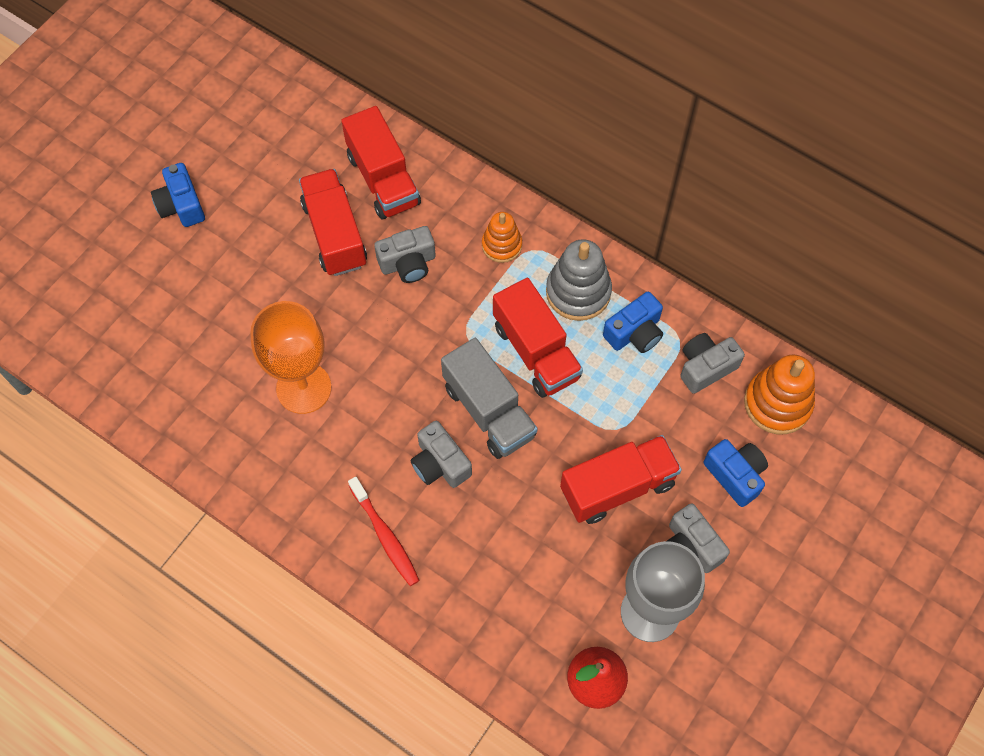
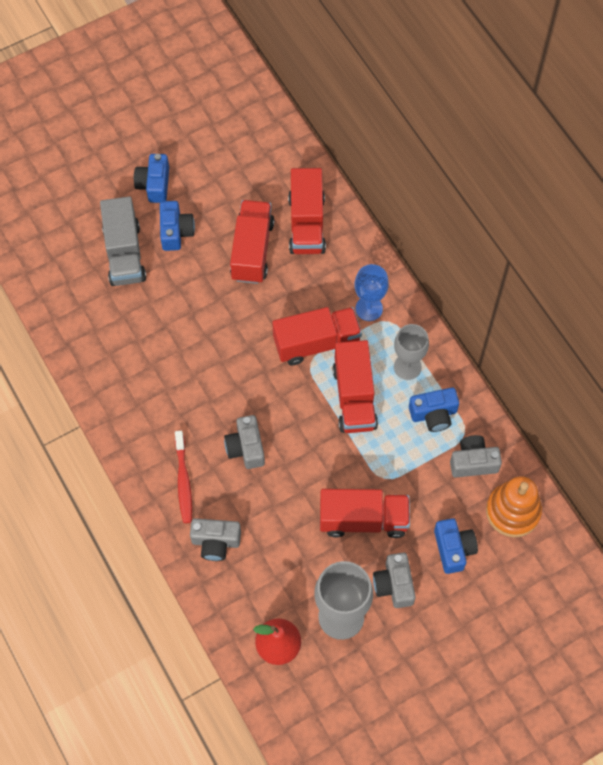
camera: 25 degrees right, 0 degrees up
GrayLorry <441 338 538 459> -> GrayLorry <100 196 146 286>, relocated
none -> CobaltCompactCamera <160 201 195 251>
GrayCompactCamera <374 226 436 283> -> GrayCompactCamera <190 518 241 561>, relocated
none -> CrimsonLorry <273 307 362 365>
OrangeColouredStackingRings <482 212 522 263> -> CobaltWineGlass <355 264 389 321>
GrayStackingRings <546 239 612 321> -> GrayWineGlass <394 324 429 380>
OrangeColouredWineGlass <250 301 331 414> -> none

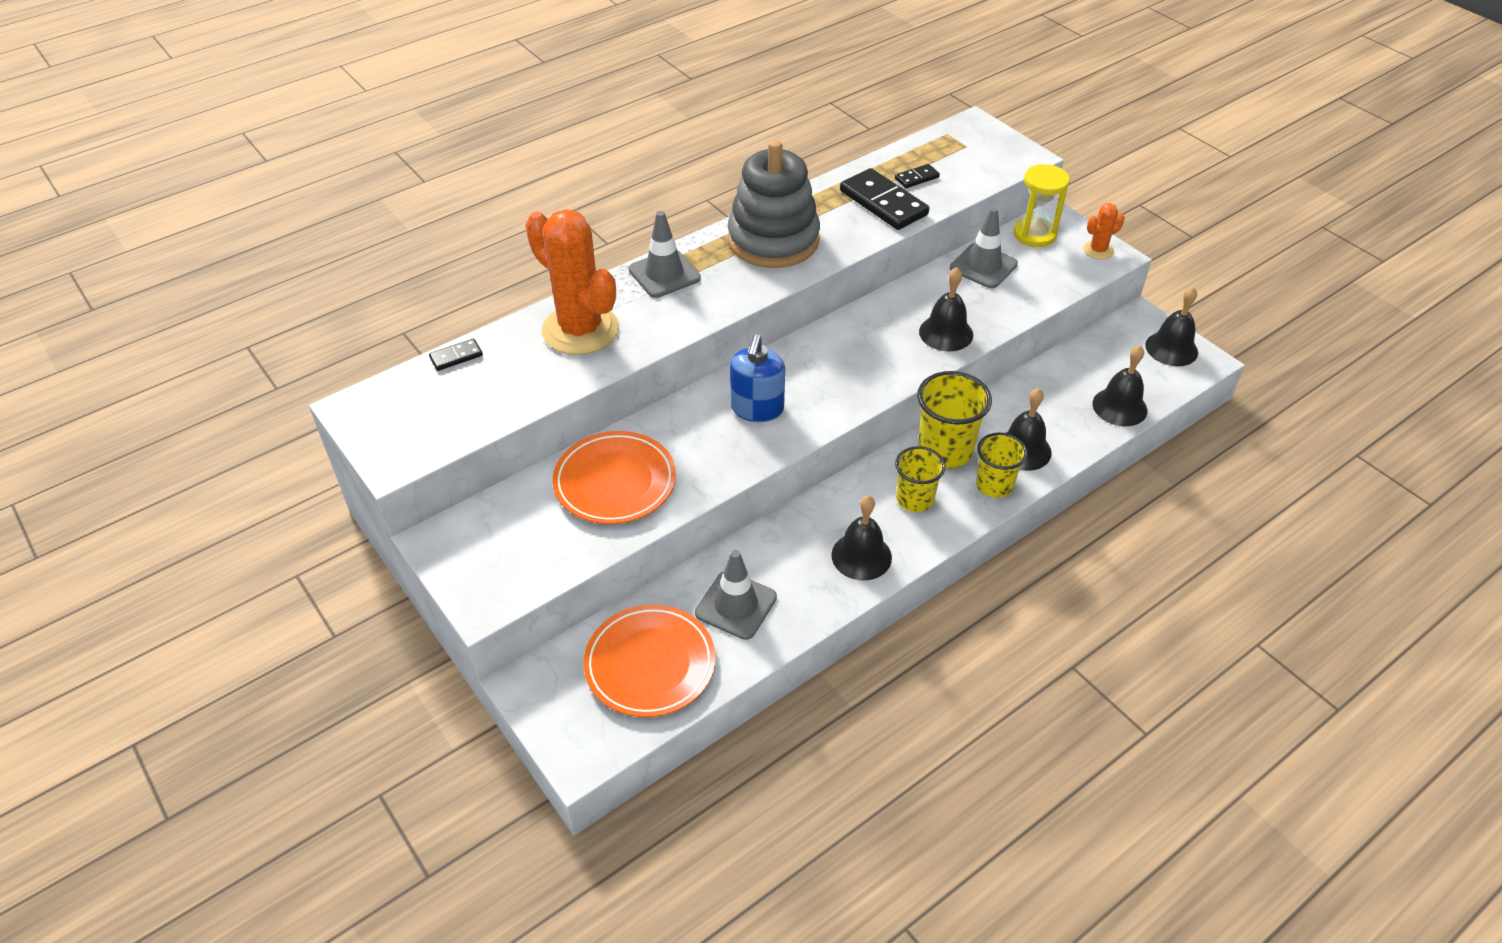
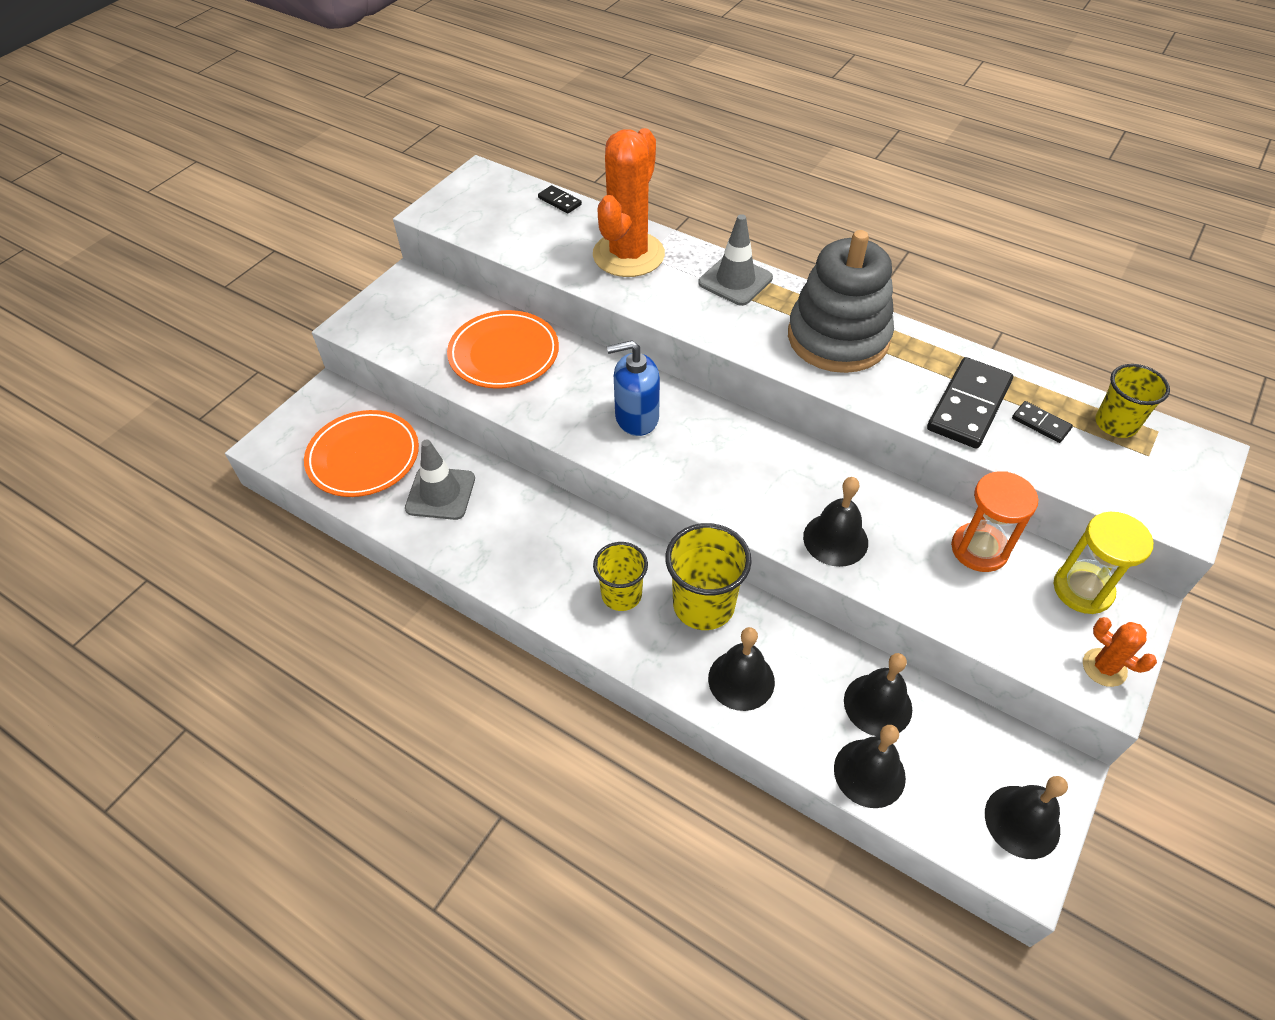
camera: 70 degrees right, 5 degrees up
BlackSchoolBell <831 495 892 580> -> BlackSchoolBell <844 653 912 737>, relocated
GrayRoadCone <950 207 1018 288> -> OrangeColouredSandglass <951 471 1038 572>
YellowCup <976 433 1027 498> -> YellowCup <1095 364 1170 438>, relocated

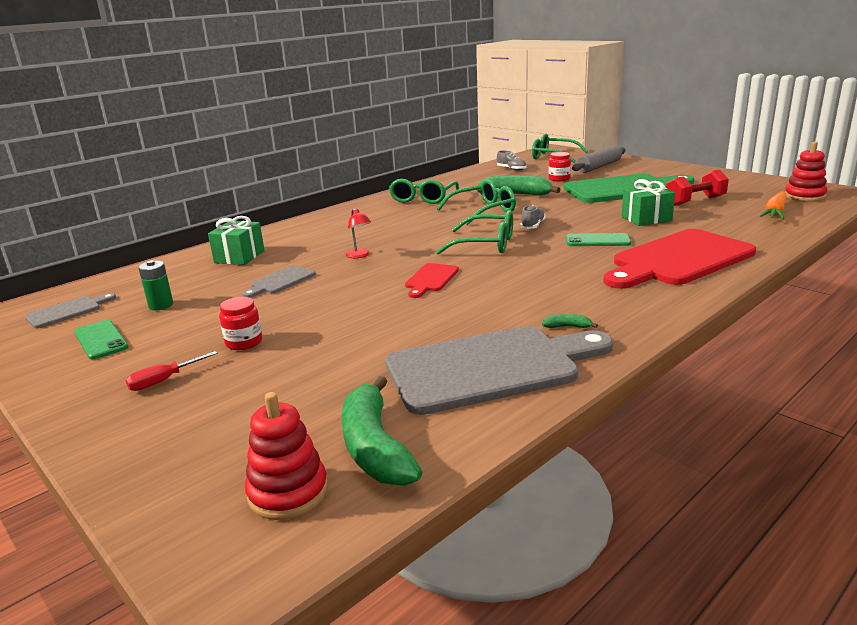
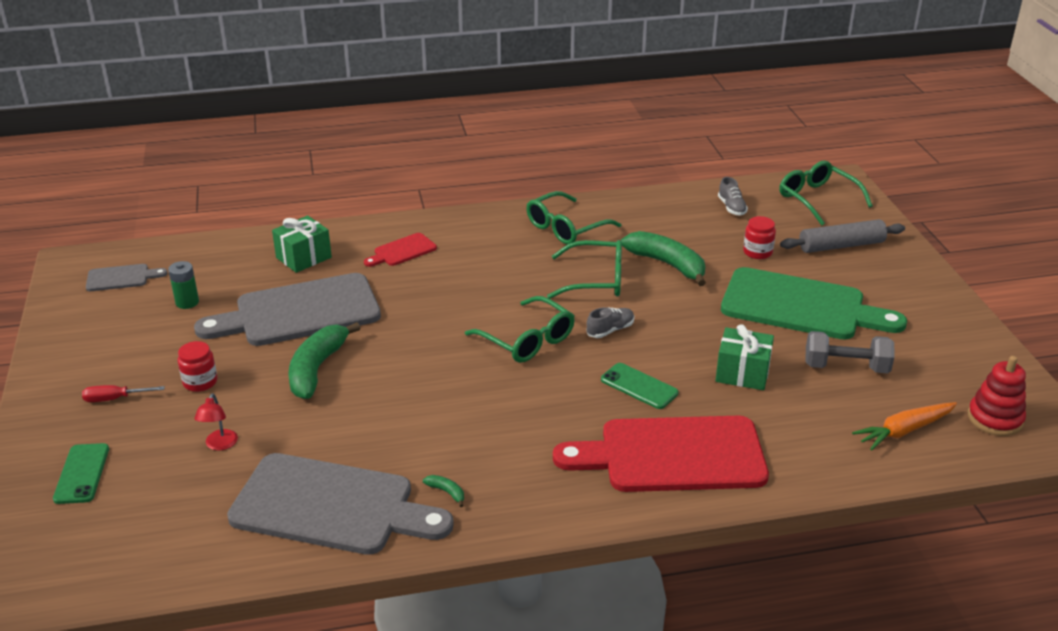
camera: 30 degrees right, 10 degrees up
LeafGreenMobilePhone <74 320 128 359> -> LeafGreenMobilePhone <53 443 109 504>, relocated
GrayCuttingBoard <242 265 316 298> -> GrayCuttingBoard <194 273 381 346>, x2.21
CrimsonLamp <345 208 371 258> -> CrimsonLamp <194 393 238 451>, relocated
LeafGreenBanana <341 376 422 486> -> LeafGreenBanana <288 322 361 399>, relocated
CrimsonCuttingBoard <405 263 459 298> -> CrimsonCuttingBoard <364 233 437 267>, relocated
CrimsonHandWeight <666 169 729 206> -> GrayHandWeight <805 331 894 373>
CrimsonStackingRings <245 392 328 520> -> none

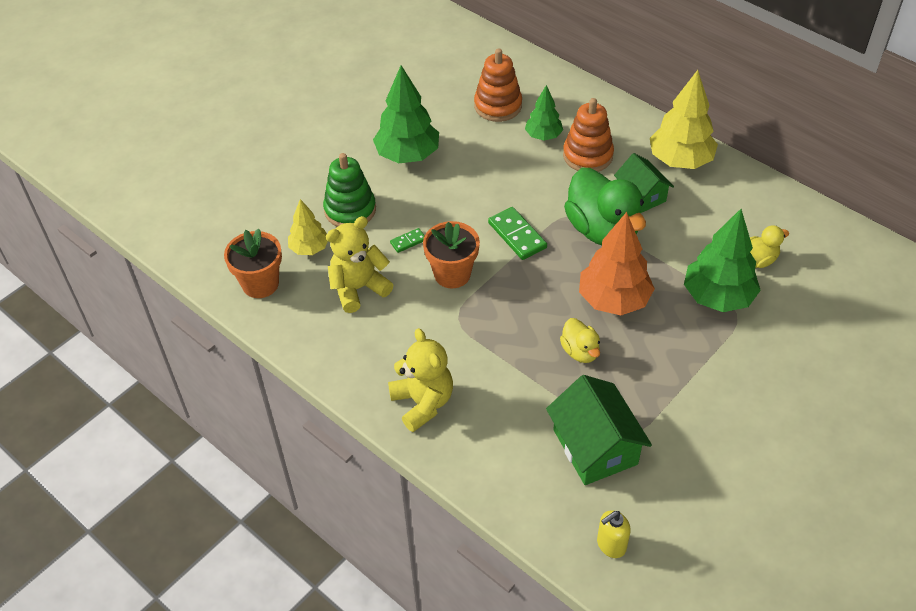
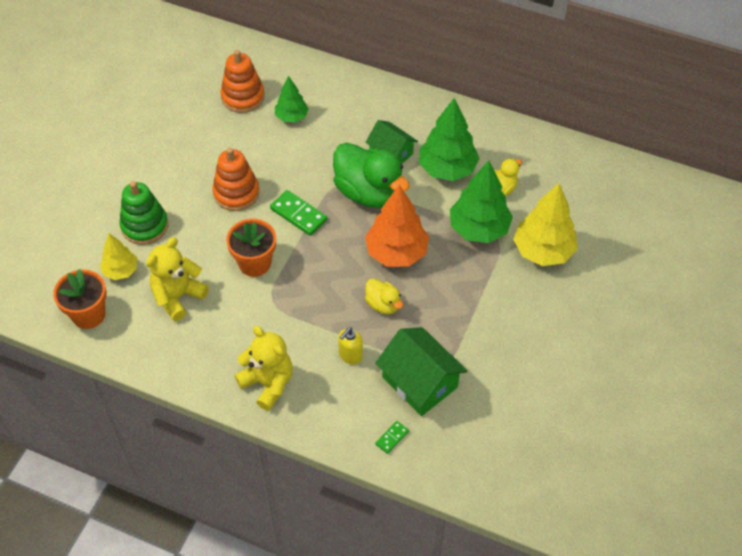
camera: 20 degrees left, 5 degrees up
OrangeColouredStackingRings <563 98 614 172> -> OrangeColouredStackingRings <212 148 260 211>, relocated
YellowSoapDispenser <597 510 631 558> -> YellowSoapDispenser <338 327 363 364>, relocated
LeafGreenDominoPiece <390 228 425 253> -> LeafGreenDominoPiece <375 421 409 454>, relocated
LeafGreenTree <373 65 439 163> -> LeafGreenTree <419 98 480 181>, relocated
YellowTree <650 70 718 169> -> YellowTree <513 183 578 266>, relocated

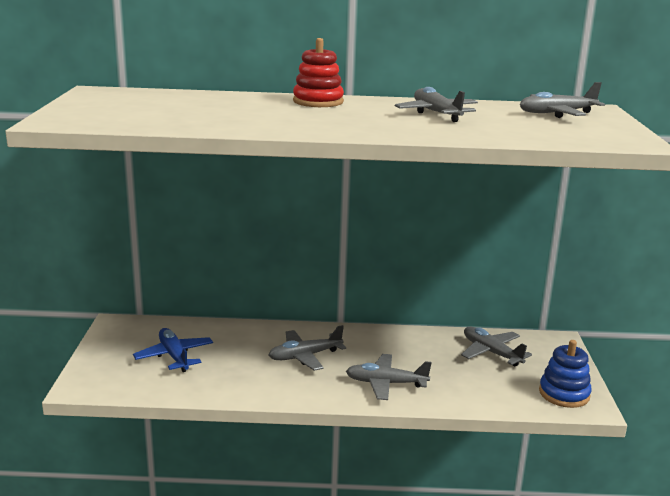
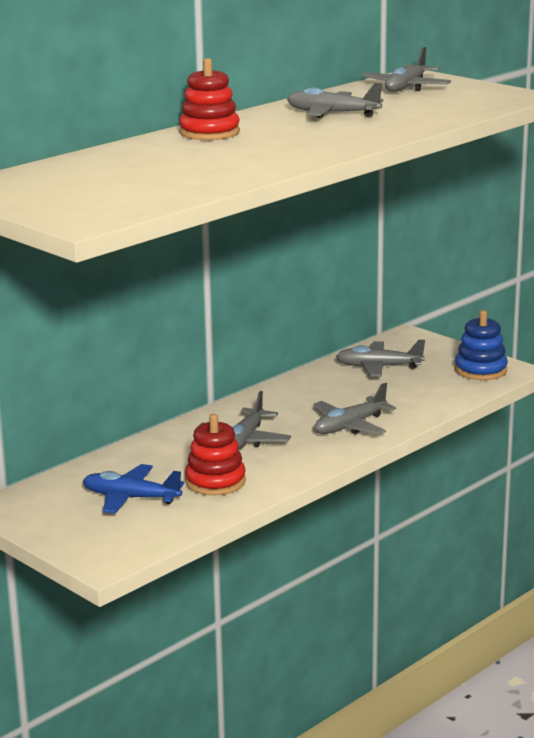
camera: 45 degrees left, 0 degrees up
none -> CrimsonStackingRings <185 414 246 495>

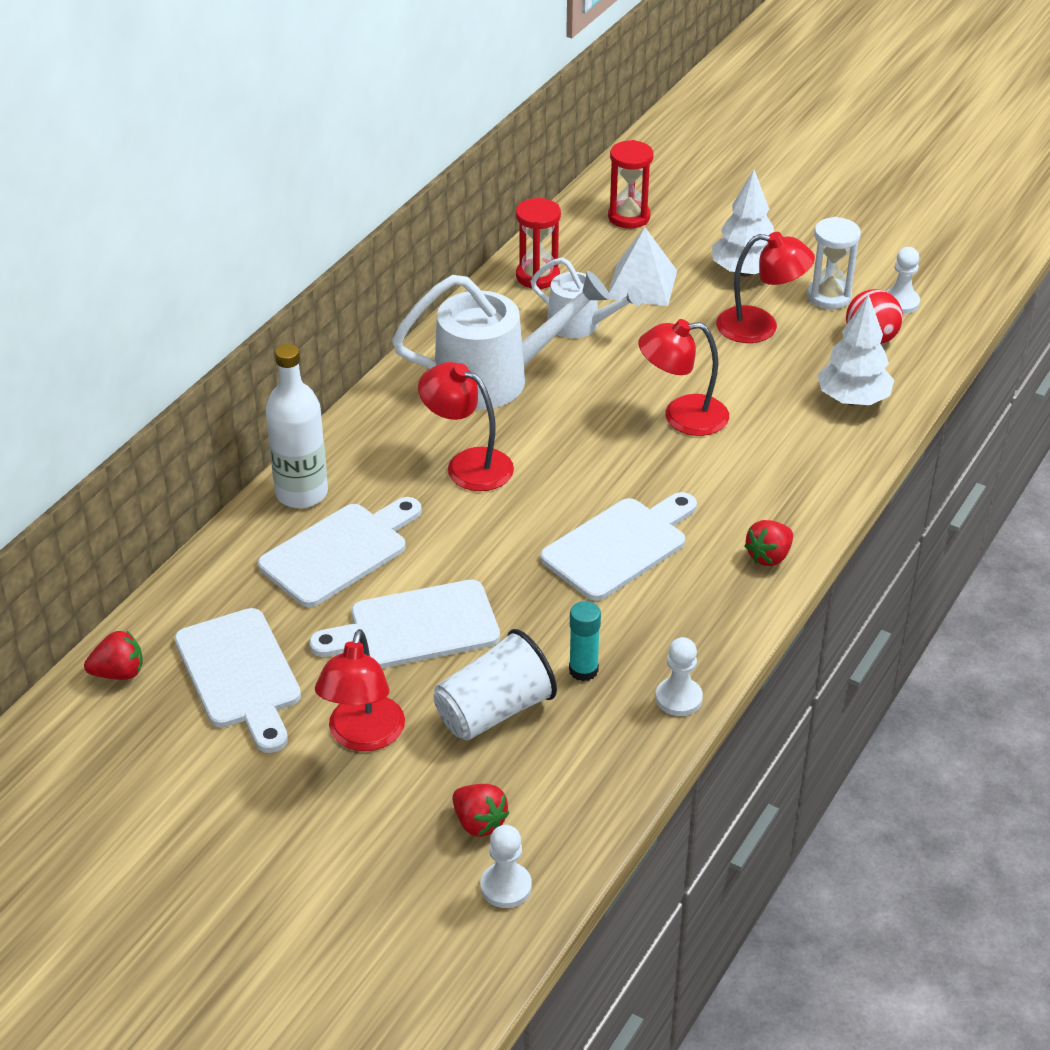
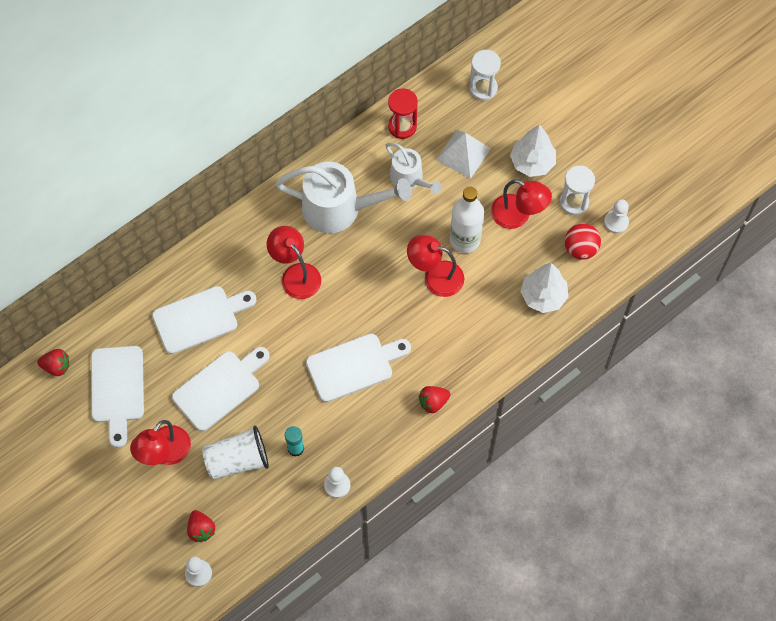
camera: 20 degrees right, 25 degrees up
SnowWhiteCuttingBoard <309 580 500 668> -> SnowWhiteCuttingBoard <172 347 270 431>, 135 degrees clockwise
SnowWhiteFlask <266 344 328 508> -> SnowWhiteFlask <450 187 484 253>, relocated
CrimsonSandglass <608 140 654 228> -> SnowWhiteSandglass <469 50 501 101>

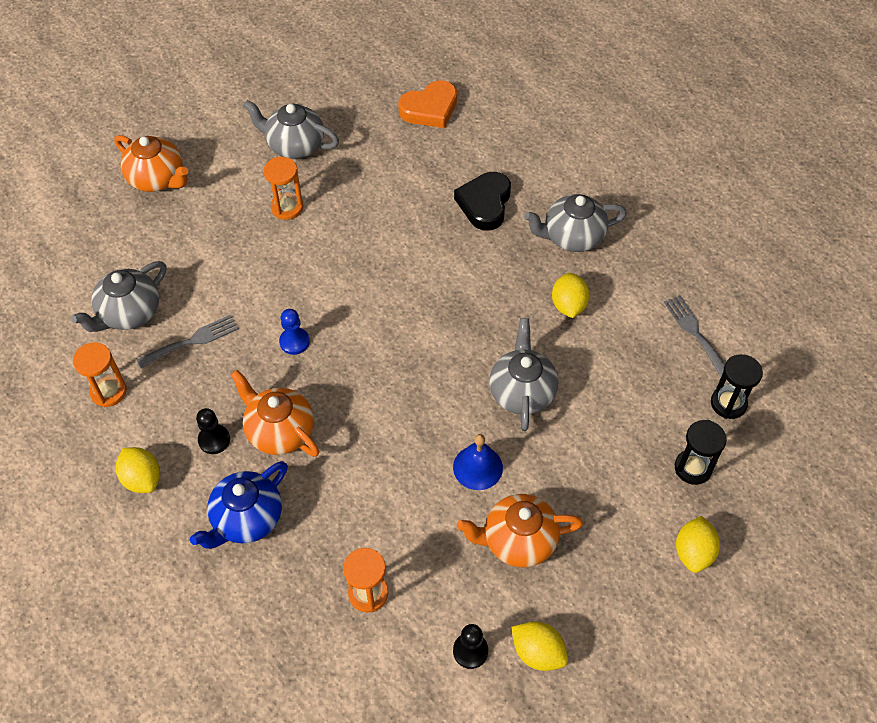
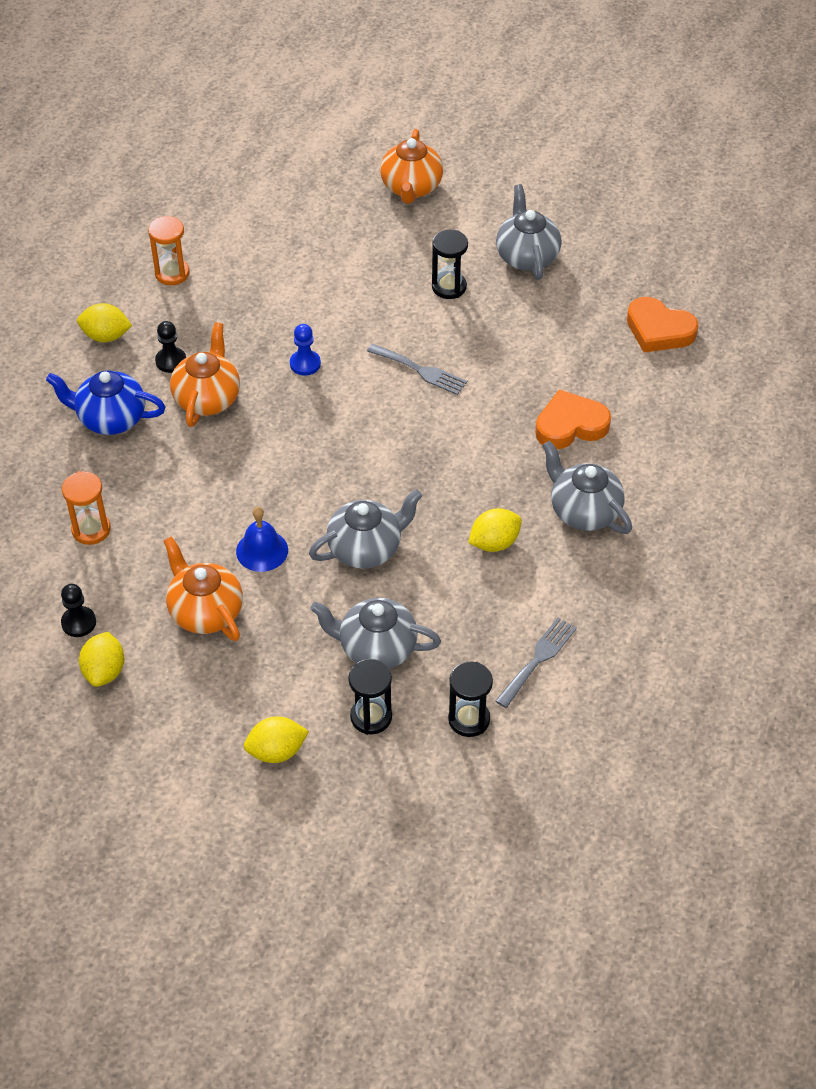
camera: 60 degrees right, 5 degrees down
YellowLemon <116 447 160 493> -> YellowLemon <77 303 132 342>, 75 degrees clockwise
GrayTeapot <71 261 166 332> -> GrayTeapot <310 598 441 669>, relocated
GrayTableFork <137 315 239 368> -> GrayTableFork <367 344 467 395>, relocated
OrangeColouredSandglass <264 157 303 220> -> BlackSandglass <432 230 468 299>
BlackHeartShape <454 172 511 231> -> OrangeColouredHeartShape <535 389 611 449>

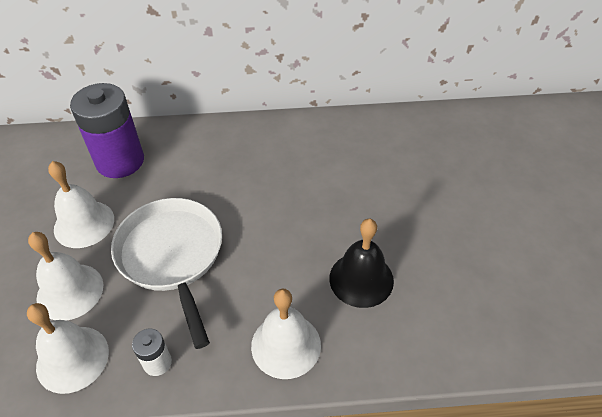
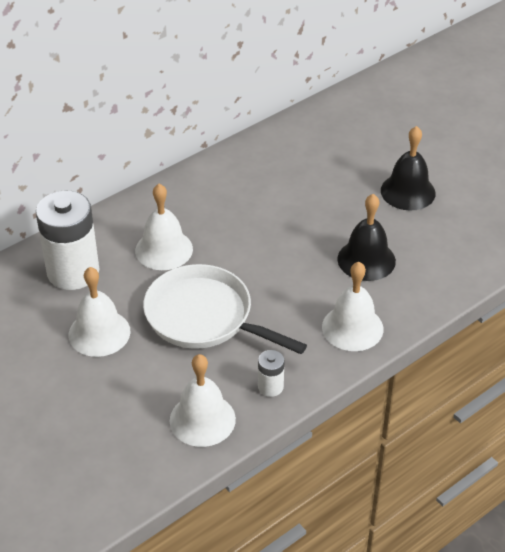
camera: 35 degrees left, 5 degrees down
RoyalPurplePowerCell <70 83 144 178> -> SnowWhitePowerCell <36 191 99 290>
SnowWhiteSchoolBell <28 232 104 320> -> SnowWhiteSchoolBell <135 184 193 270>, relocated
none -> BlackSchoolBell <381 126 436 211>

